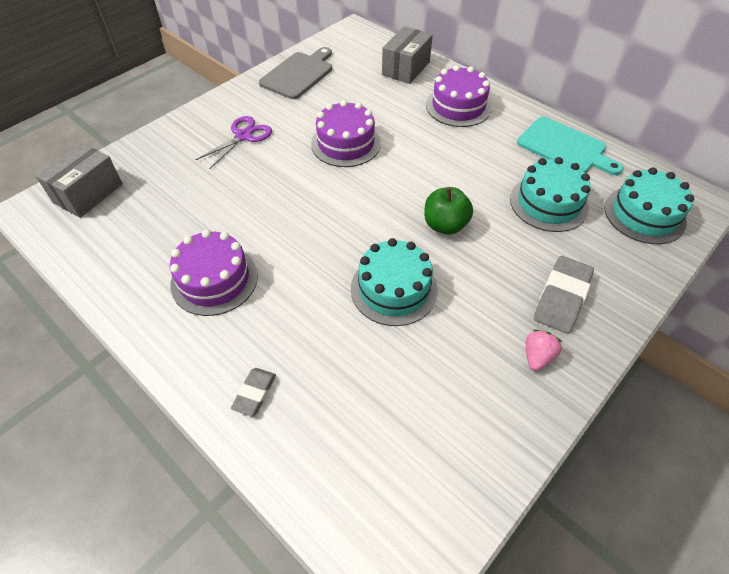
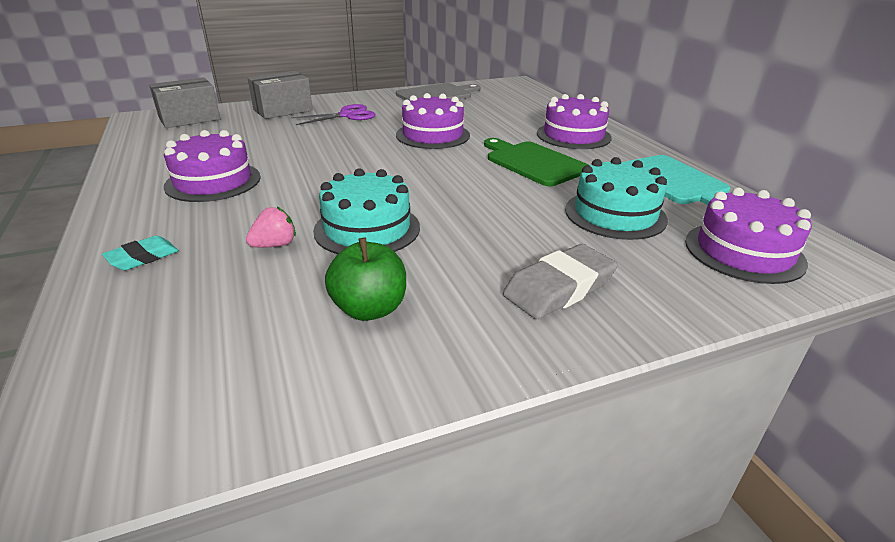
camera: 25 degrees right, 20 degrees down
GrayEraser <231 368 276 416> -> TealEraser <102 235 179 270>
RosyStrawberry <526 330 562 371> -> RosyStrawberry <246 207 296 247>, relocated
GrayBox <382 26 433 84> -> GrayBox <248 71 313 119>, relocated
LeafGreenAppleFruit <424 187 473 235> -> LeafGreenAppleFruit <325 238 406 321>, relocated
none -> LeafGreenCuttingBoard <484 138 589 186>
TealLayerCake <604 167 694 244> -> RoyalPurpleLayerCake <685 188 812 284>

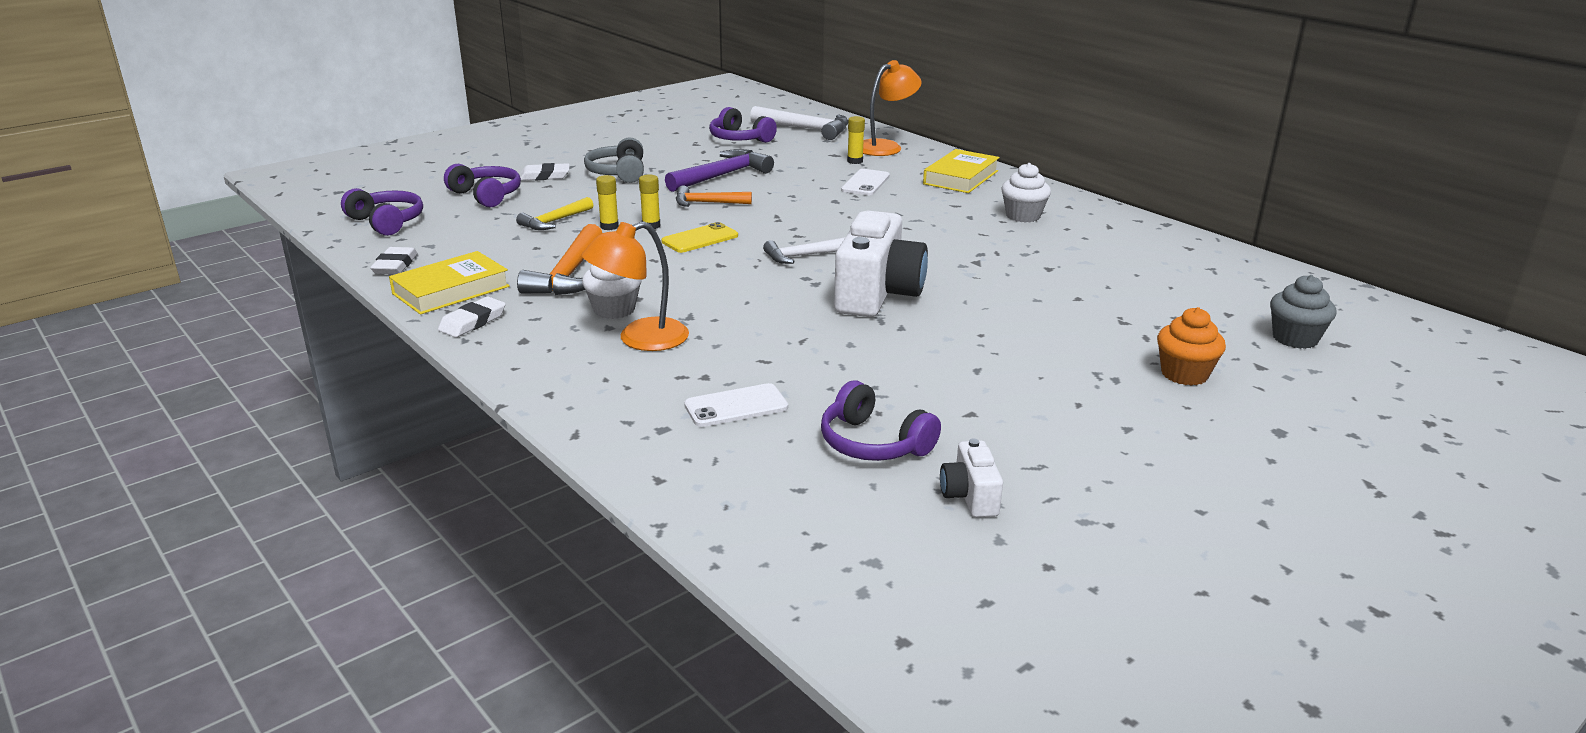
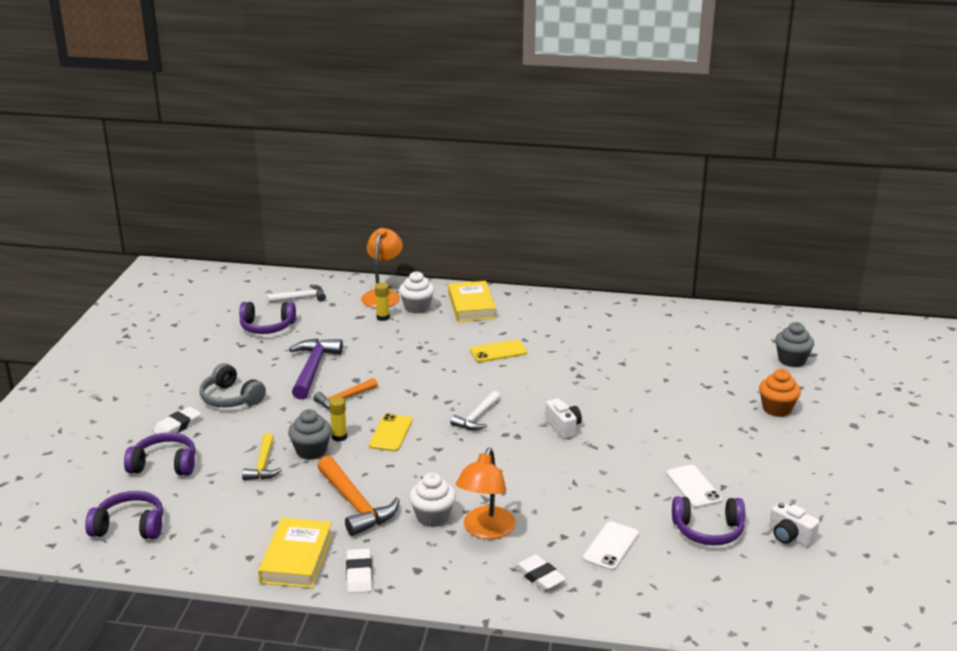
camera: 40 degrees left, 0 degrees up
SnowWhiteHammer <750 106 848 140> -> SnowWhiteHammer <268 285 326 303>, x0.63
YellowStickOfGlue <596 175 619 230> -> GrayCupcake <288 409 332 460>
SnowWhiteCupcake <1001 163 1051 223> -> SnowWhiteCupcake <399 271 435 314>, relocated
none -> YellowMobilePhone <470 340 527 362>
SnowWhiteEraser <370 247 418 274> -> SnowWhiteEraser <514 554 566 591>, relocated
SnowWhiteCompactCamera <834 210 928 317> -> SnowWhiteCompactCamera <545 398 582 439>, x0.48
SnowWhiteMobilePhone <841 169 890 195> -> SnowWhiteMobilePhone <666 465 722 508>, relocated

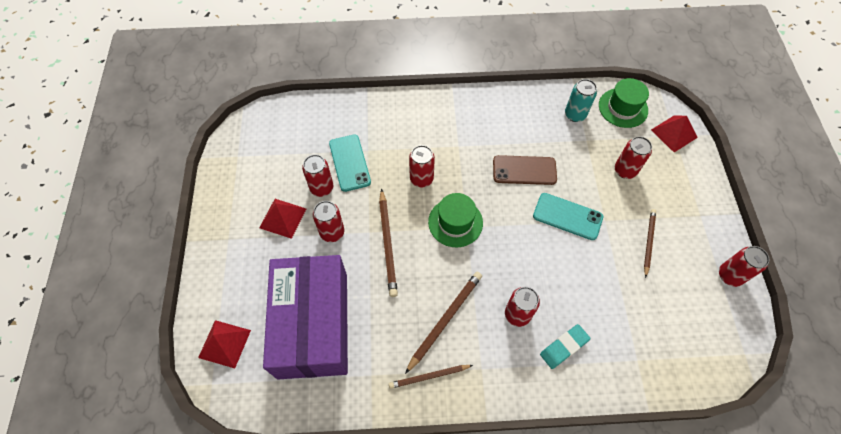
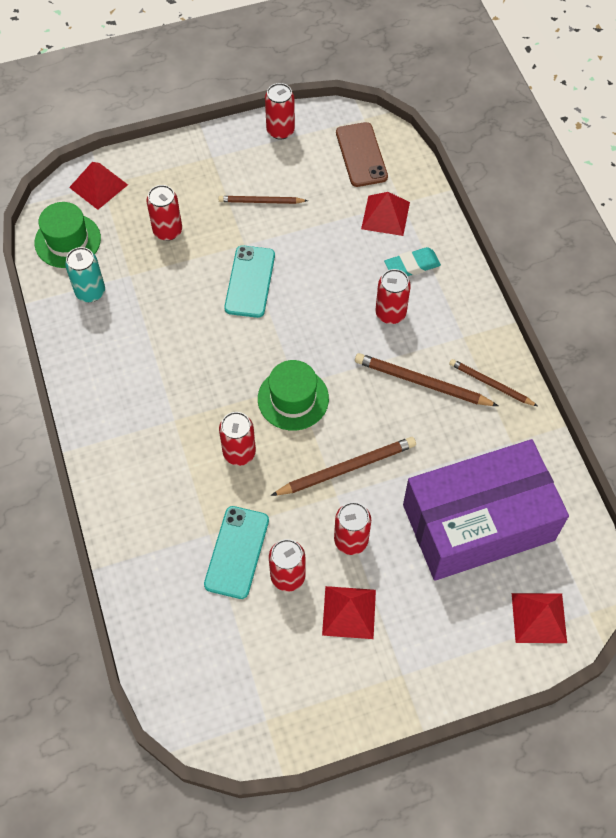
camera: 105 degrees left, 0 degrees up
TealMobilePhone <329 135 371 192> -> TealMobilePhone <204 506 269 599>, 45 degrees counterclockwise
DarkBrownMobilePhone <493 155 557 185> -> DarkBrownMobilePhone <336 122 388 187>, relocated
none -> CrimsonPyramidShape <361 192 410 236>
TealEraser <540 324 590 369> -> TealEraser <384 247 441 276>, 60 degrees counterclockwise
DarkBrownLeadPencil <389 365 473 389> -> DarkBrownLeadPencil <449 359 537 406>, 150 degrees clockwise

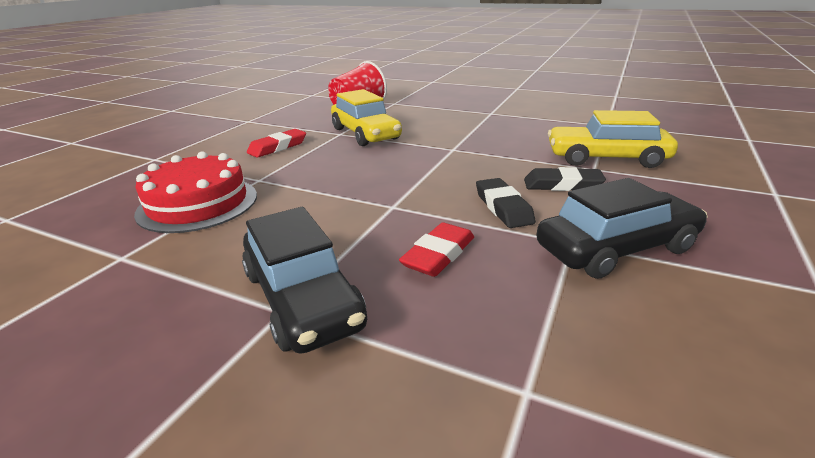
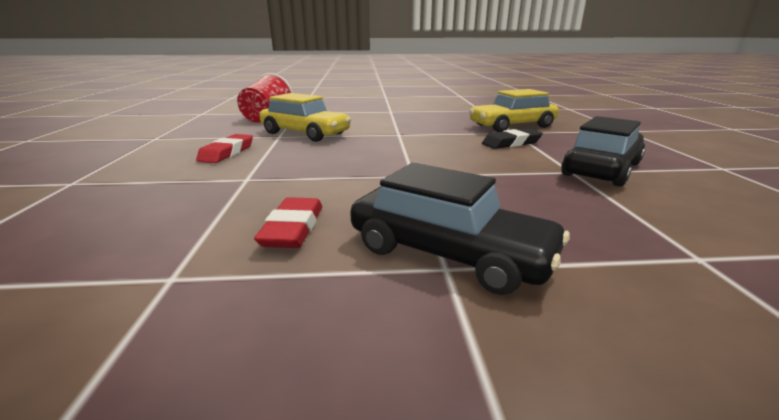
camera: 30 degrees left, 5 degrees down
CrimsonEraser <399 222 474 277> -> CrimsonEraser <254 197 322 248>, relocated
CrimsonLayerCake <134 151 257 233> -> none
BlackEraser <476 178 536 228> -> none

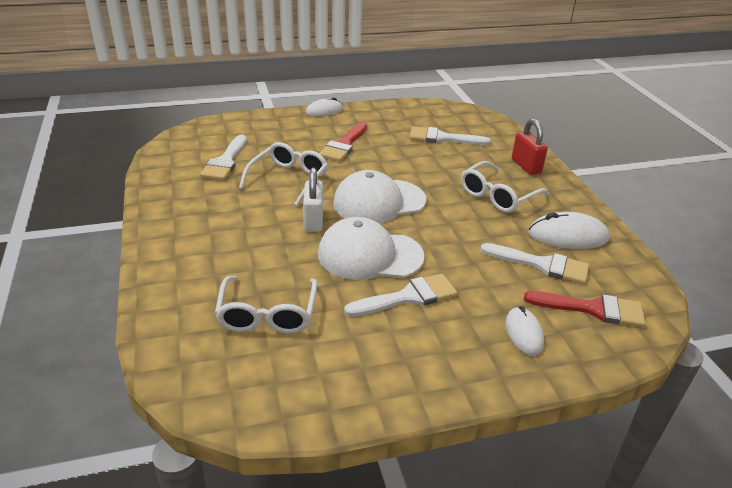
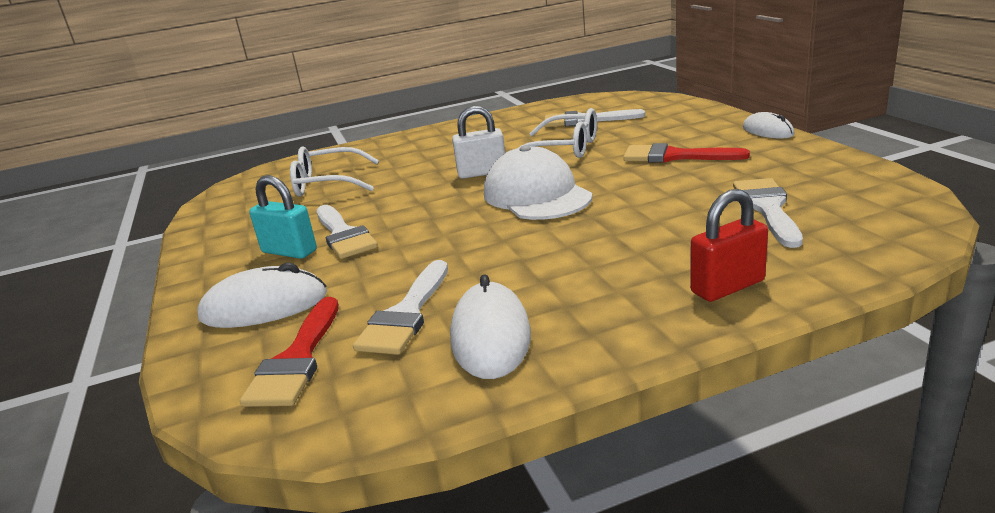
camera: 90 degrees right, 10 degrees down
SnowWhiteMouse <506 306 544 356> -> SnowWhiteMouse <197 262 327 328>, x1.55
none -> TealLock <249 175 317 259>
SnowWhiteCap <318 217 425 280> -> none
SnowWhiteEyeglasses <461 161 549 213> -> none

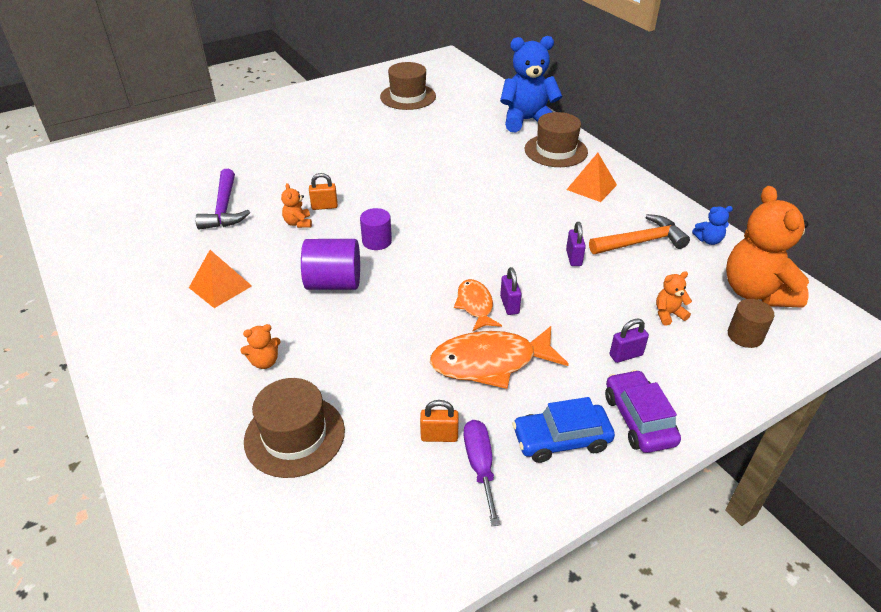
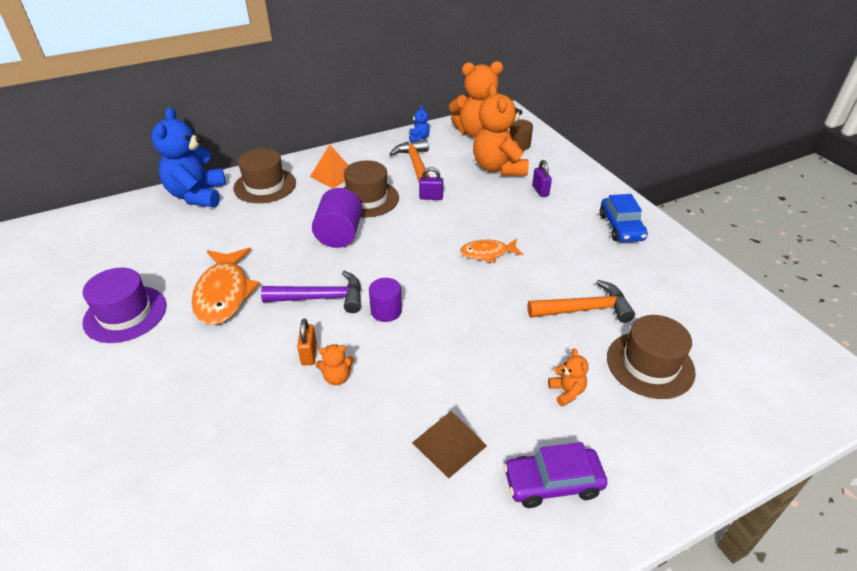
camera: 85 degrees left, 0 degrees up
none -> RoyalPurpleTopHat <82 268 166 343>
OrangeColouredFish <430 326 569 389> -> OrangeColouredFish <191 248 260 325>, relocated
RoyalPurpleHammer <195 169 250 230> -> RoyalPurpleHammer <261 271 361 313>, relocated
RoyalPurpleSolidCylinder <301 239 360 290> -> RoyalPurpleSolidCylinder <312 188 362 248>, relocated
DarkBrownTopHat <380 62 436 110> -> DarkBrownTopHat <344 160 399 217>, relocated
OrangeColouredPyramidShape <189 250 252 308> -> DarkBrownPyramidShape <412 411 487 478>
OrangeColouredTeddyBear <656 271 692 325> -> OrangeColouredTeddyBear <473 84 529 176>, x2.36
RoyalPurpleAutomobile <605 370 681 453> -> RoyalPurpleAutomobile <503 442 607 508>, relocated
none -> OrangeColouredHammer <528 280 635 323>
OrangeColouredLock <420 400 459 442> -> none
RoyalPurpleFlatScrewdriver <464 420 500 526> -> none
RoyalPurpleLock <500 267 522 315> -> none

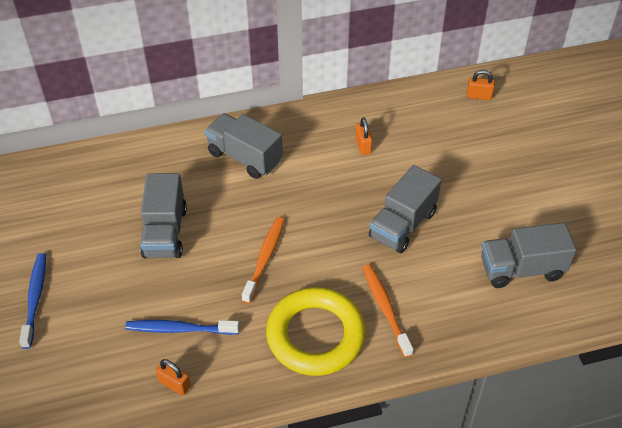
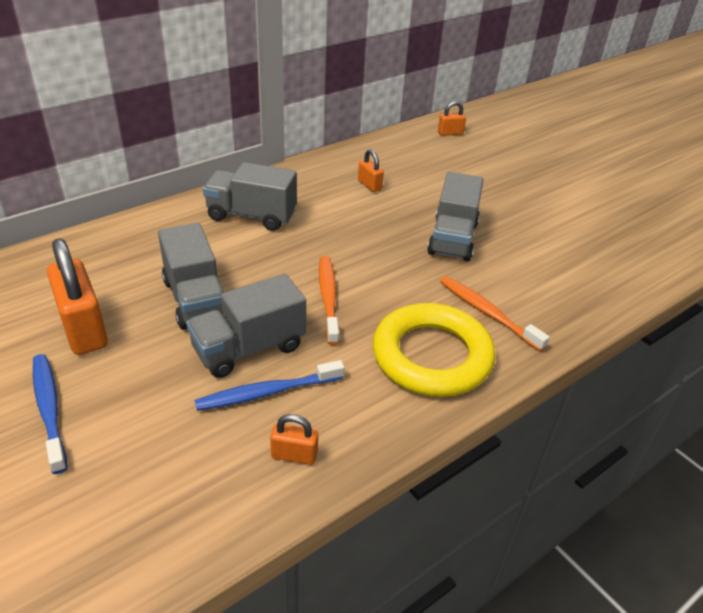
camera: 25 degrees left, 10 degrees down
none -> OrangeColouredLock <47 238 108 355>
GrayLorry <481 223 576 288> -> GrayLorry <186 274 306 378>, relocated

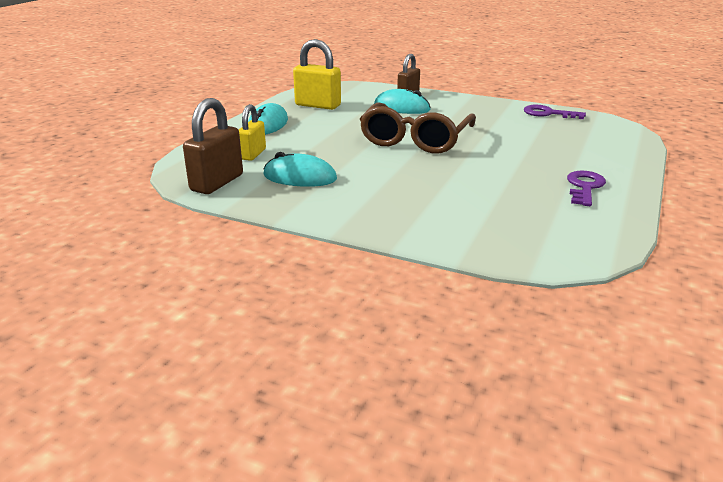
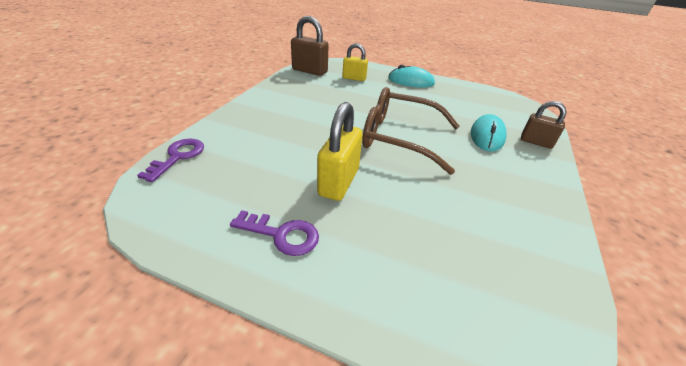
camera: 85 degrees right, 10 degrees up
RoyalPurpleDoorKey <524 105 586 119> -> RoyalPurpleDoorKey <137 139 204 182>, relocated
YellowLock <293 39 341 110> -> YellowLock <317 102 363 201>, relocated
TealMouse <263 152 337 187> -> none

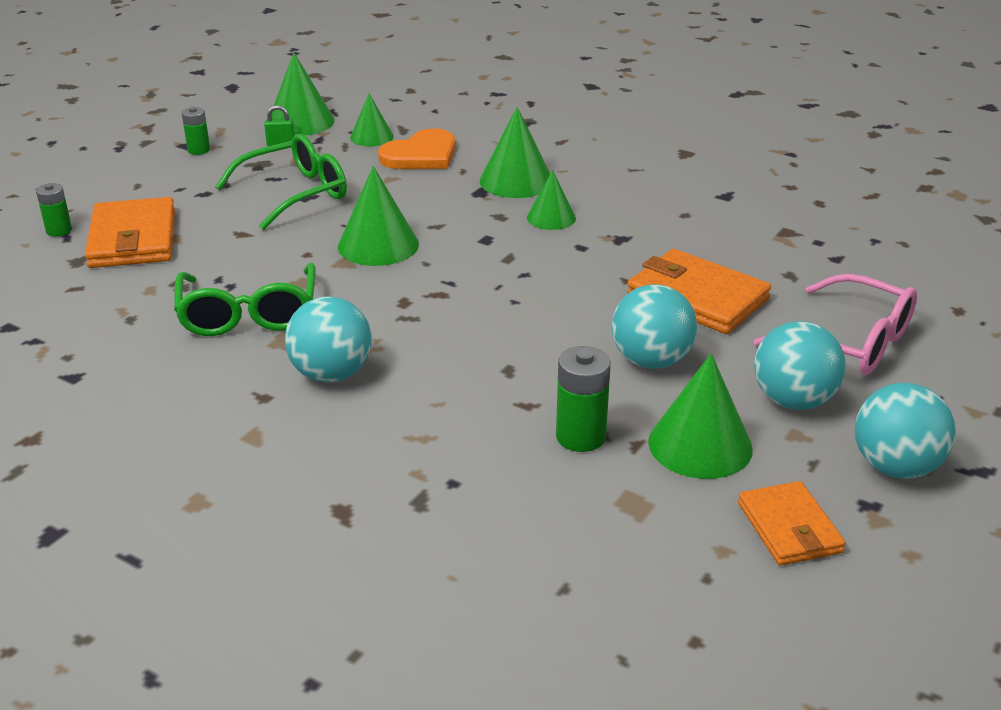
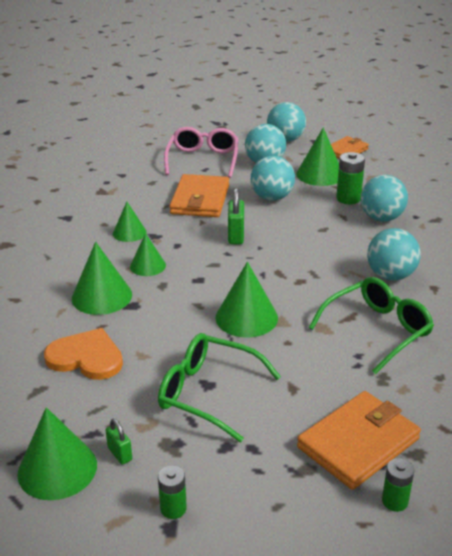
camera: 120 degrees left, 0 degrees up
LeafGreenCone <350 94 394 146> -> LeafGreenCone <113 202 147 242>, relocated
none -> LeafGreenLock <228 188 244 244>
none -> TealPlayBall <361 175 408 222>

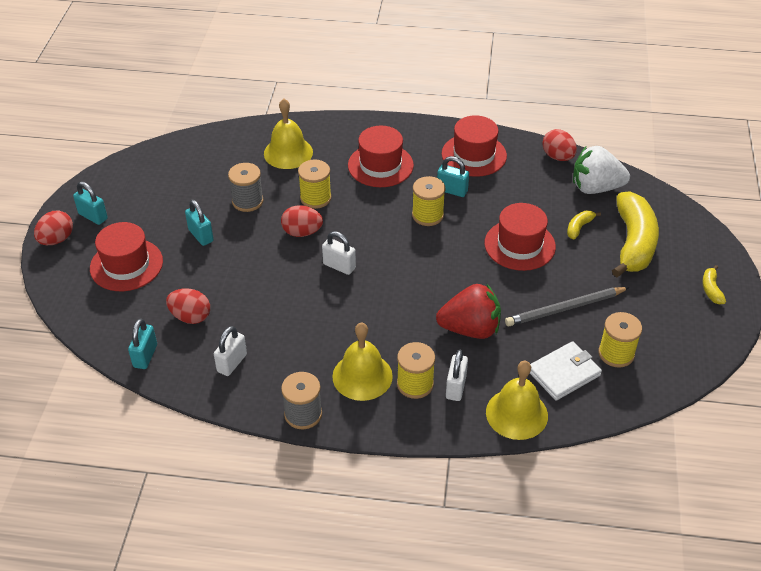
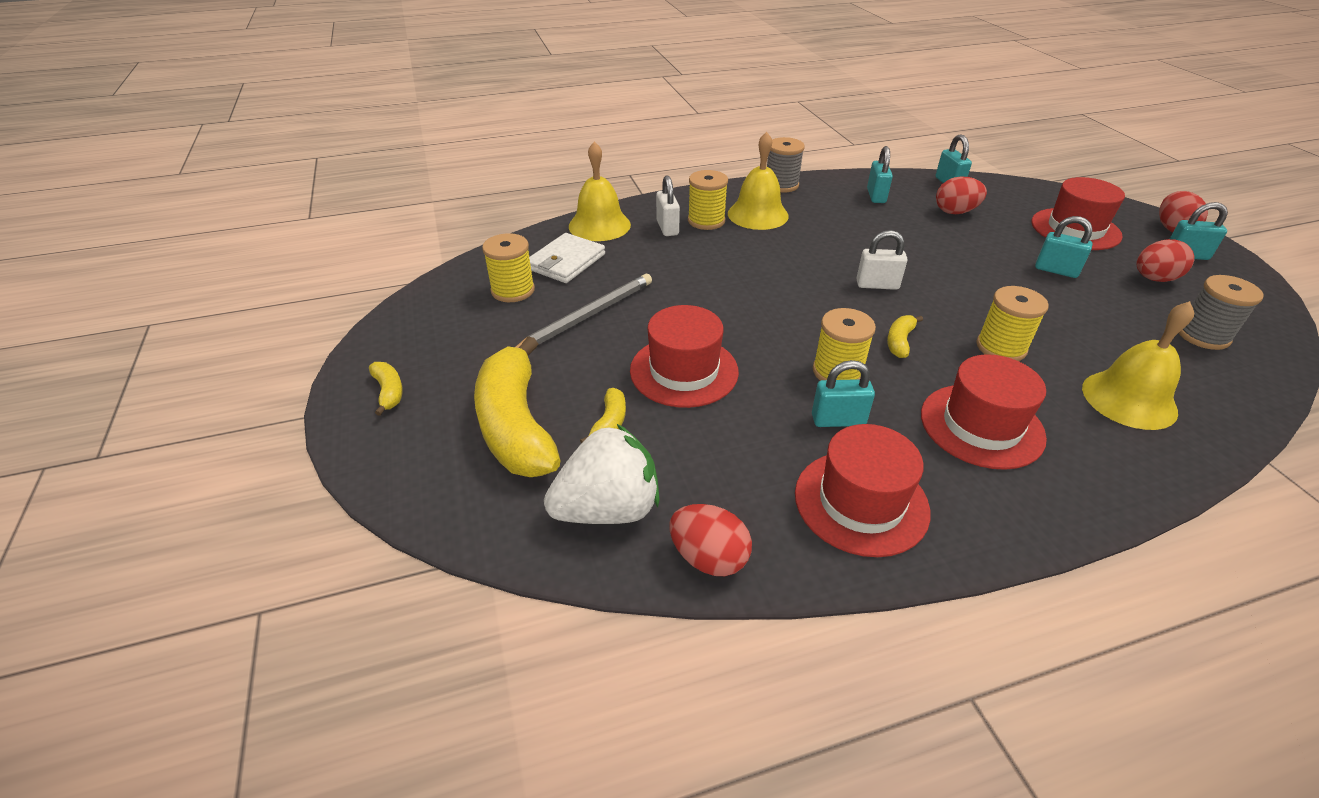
camera: 155 degrees right, 5 degrees down
SnowWhiteLock <214 326 247 376> -> TealLock <867 146 893 203>
none -> YellowBanana <887 315 923 358>
CrimsonEggShape <281 205 323 237> -> CrimsonEggShape <1137 239 1194 282>, relocated
GrayReelOfThread <228 163 264 212> -> GrayReelOfThread <1179 275 1264 350>, relocated
CrimsonStrawberry <436 283 501 339> -> none

